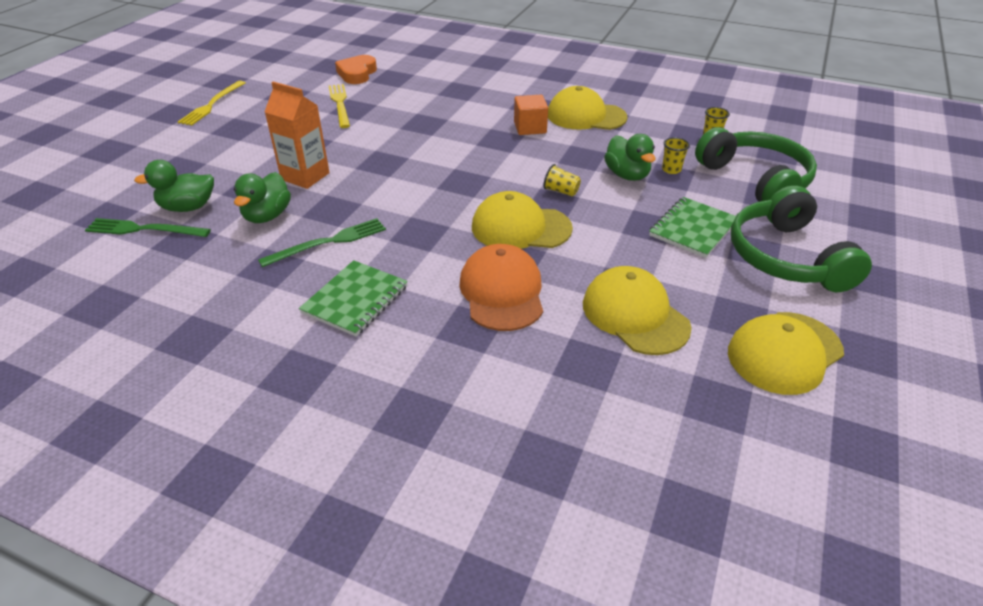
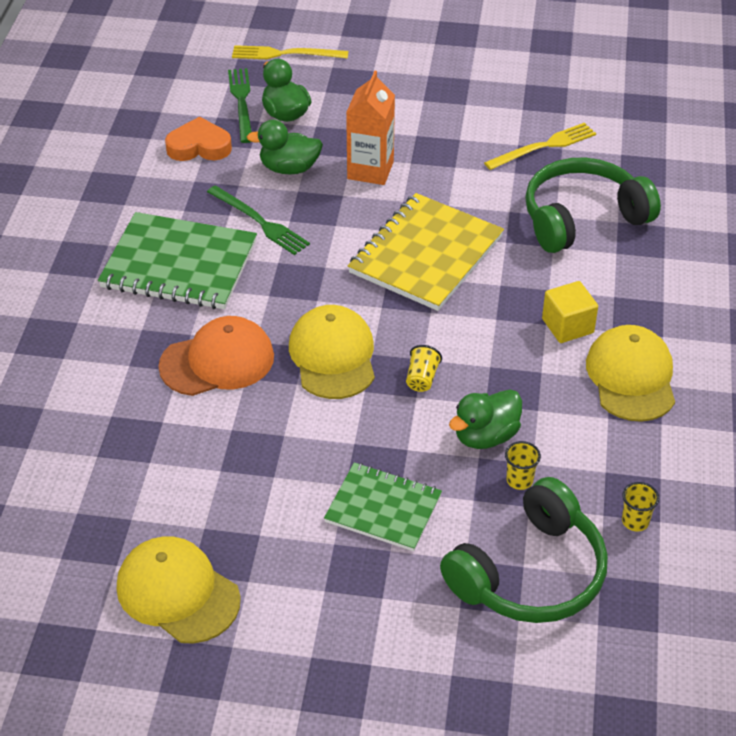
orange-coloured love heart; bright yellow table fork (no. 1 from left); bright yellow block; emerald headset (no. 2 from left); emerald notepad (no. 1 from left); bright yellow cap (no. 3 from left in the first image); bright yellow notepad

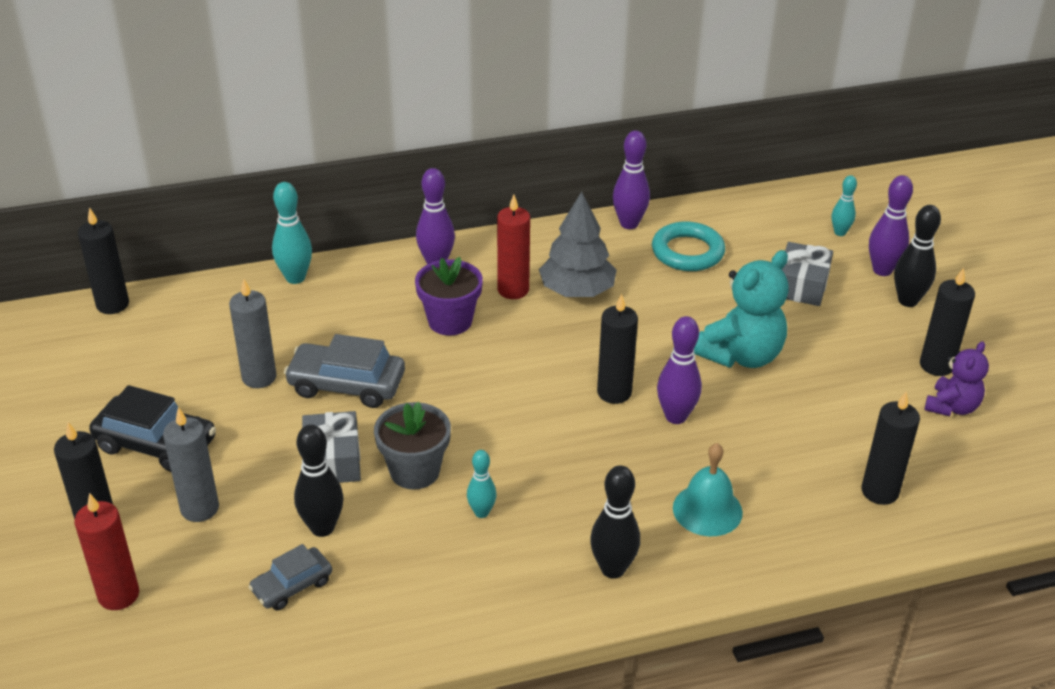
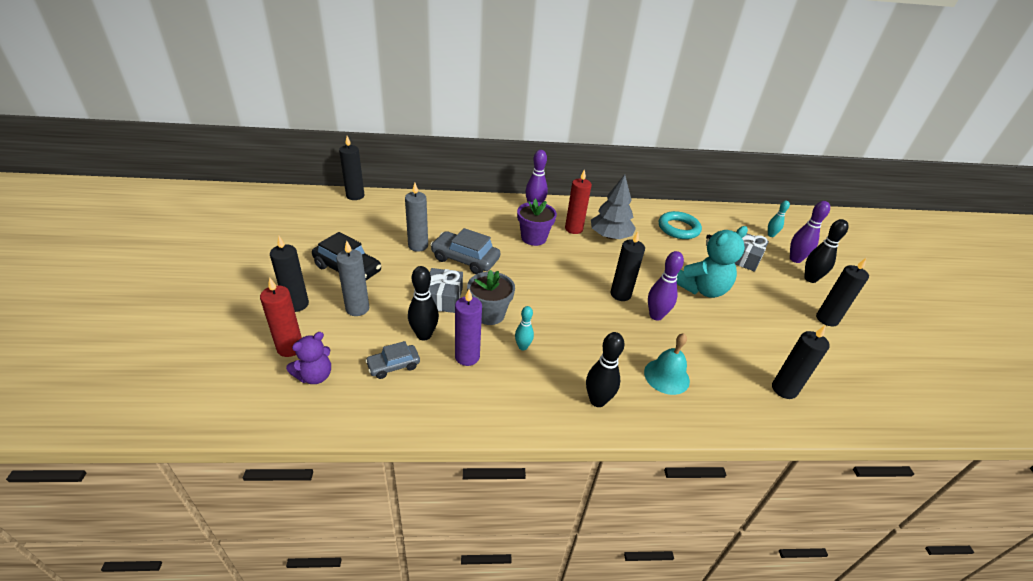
royal purple skittle (no. 2 from left in the first image); teal skittle (no. 1 from left in the first image); royal purple teddy bear; royal purple candle

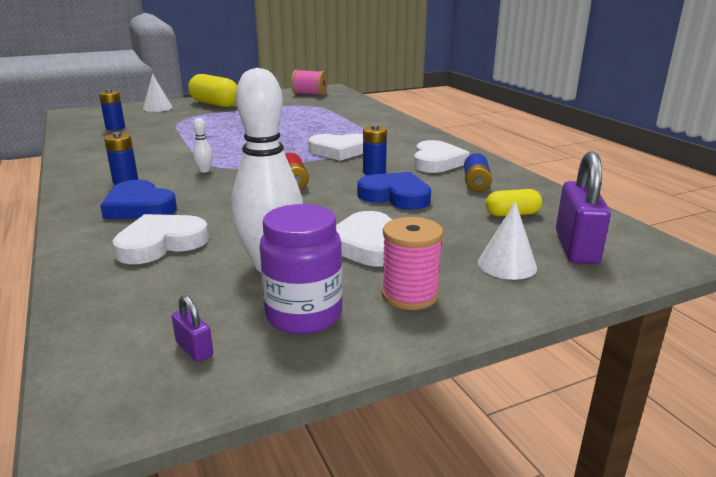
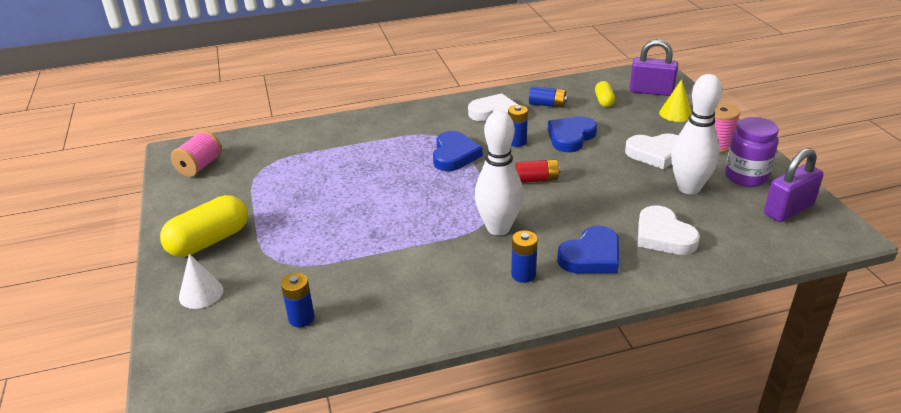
white skittle (no. 1 from left); cobalt love heart (no. 1 from left); bright yellow cone; royal purple lock (no. 2 from left)

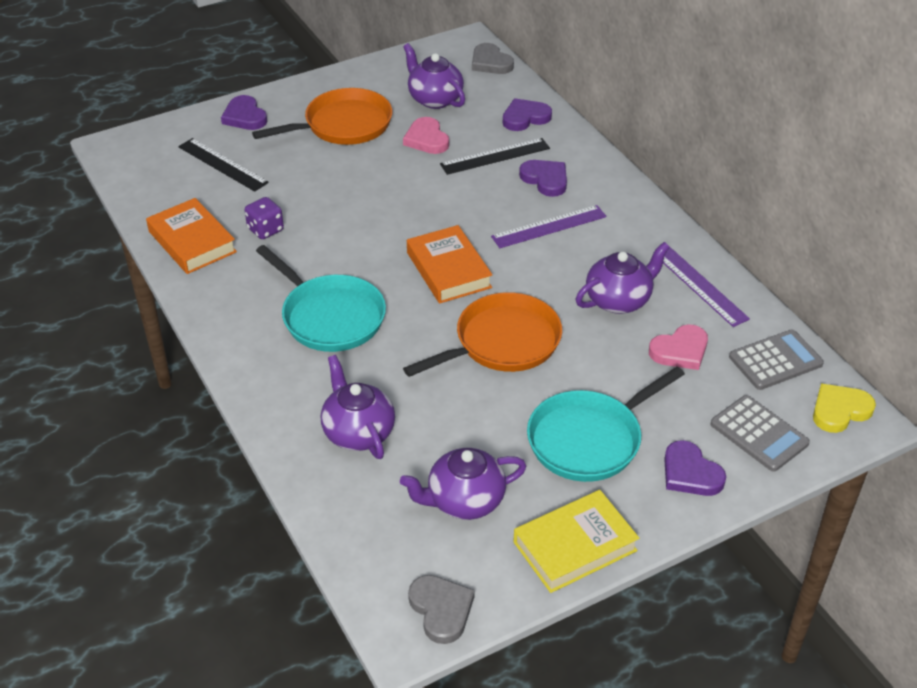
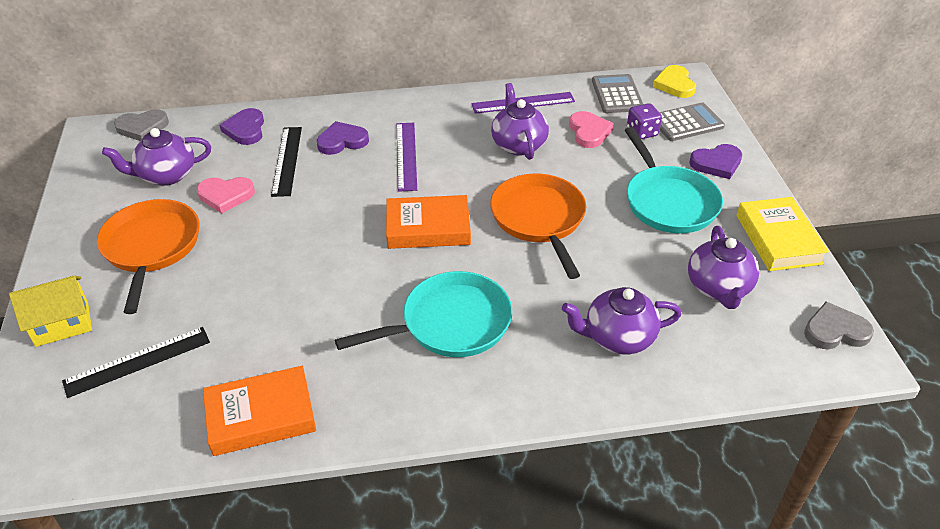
bright yellow cottage; royal purple game die

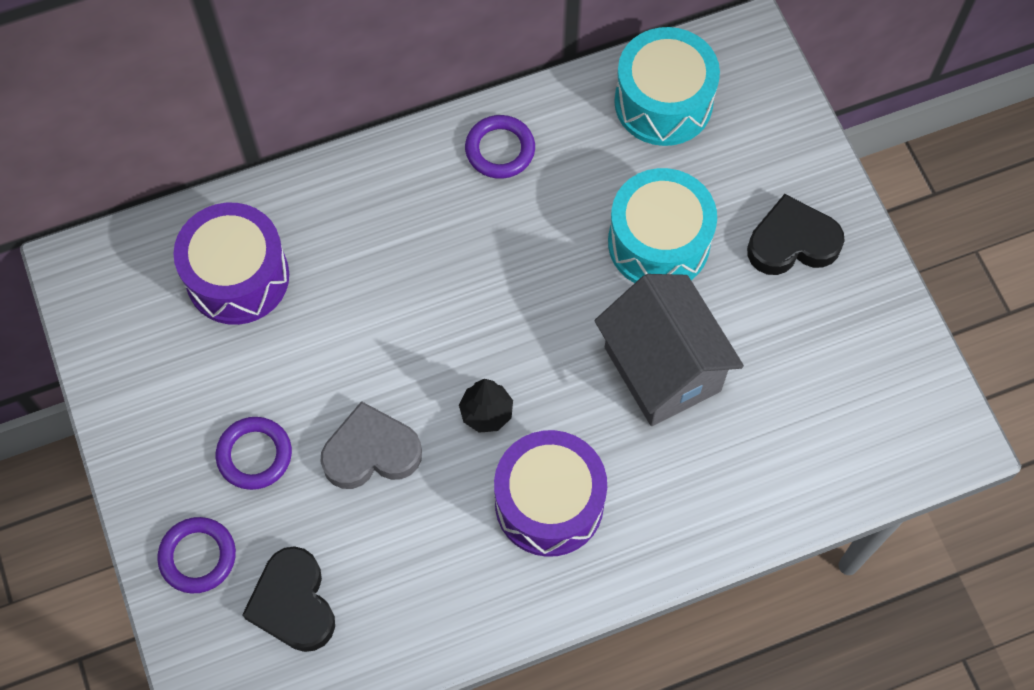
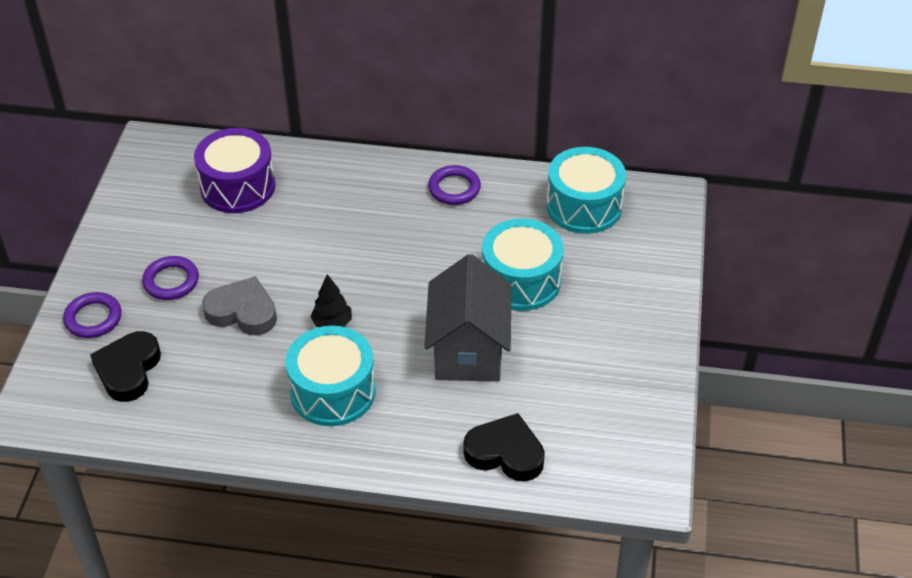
ebony love heart (no. 2 from left); teal drum (no. 1 from left)

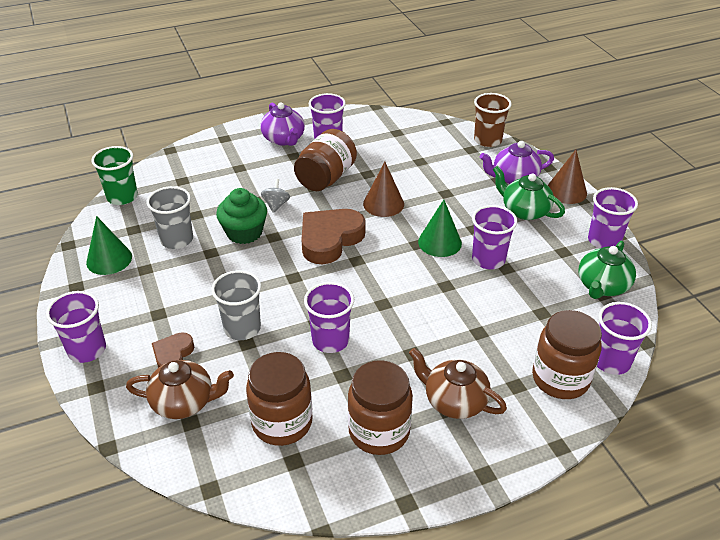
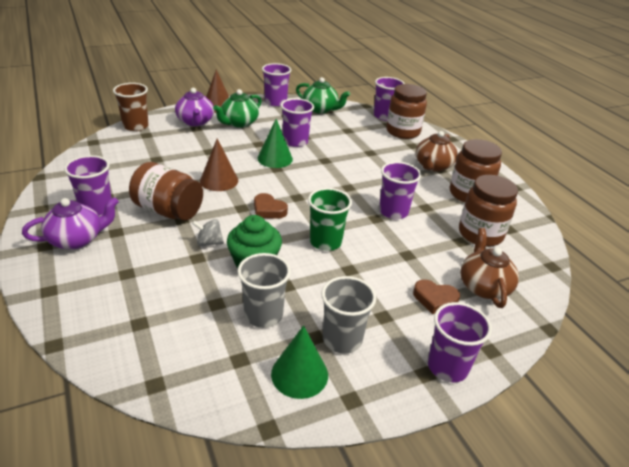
emerald beaker; dark brown love heart (no. 1 from left); gray beaker (no. 2 from left)

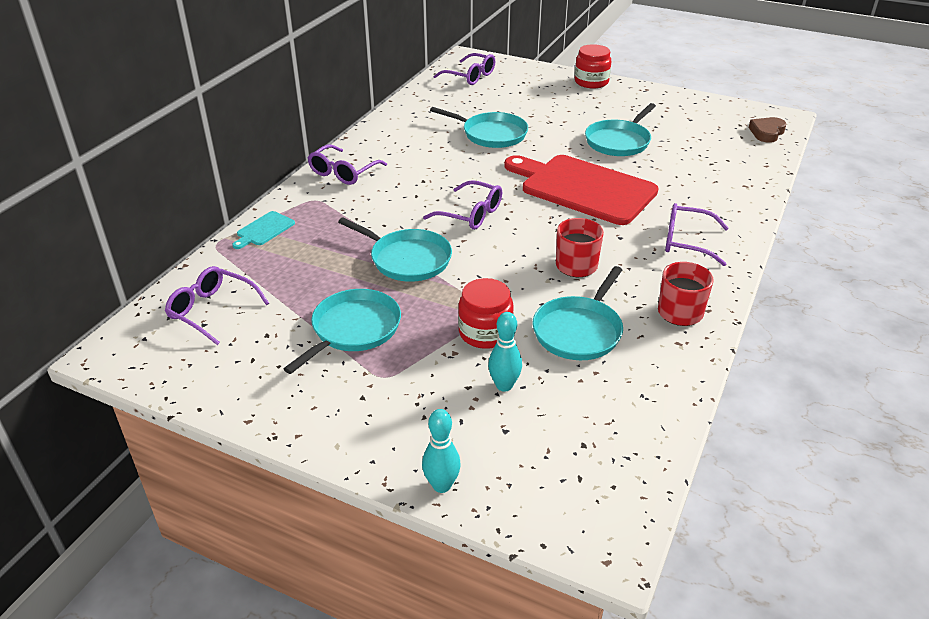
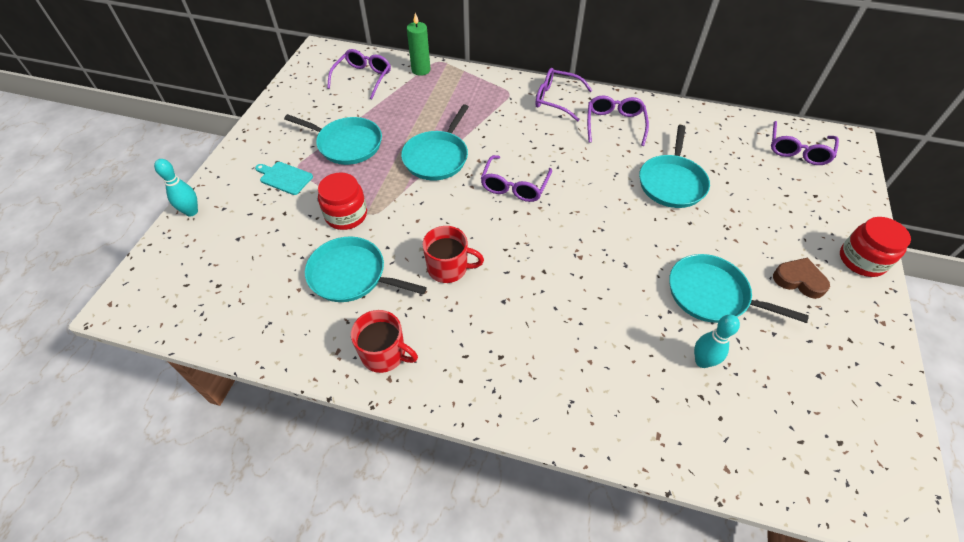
dark brown love heart; red cutting board; royal purple eyeglasses (no. 4 from left); teal cutting board; teal skittle (no. 2 from left); emerald candle

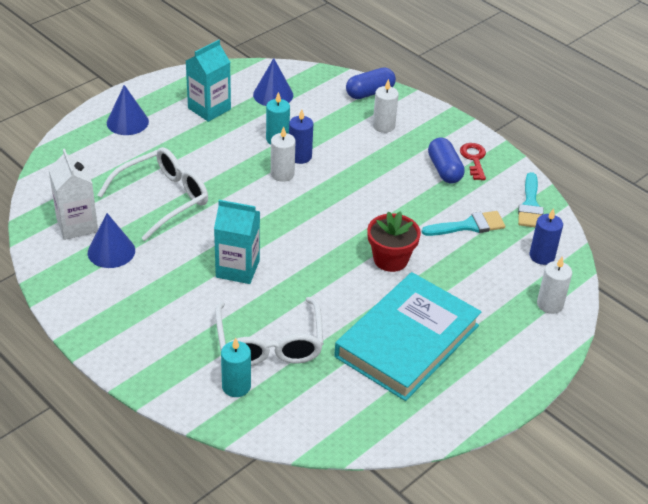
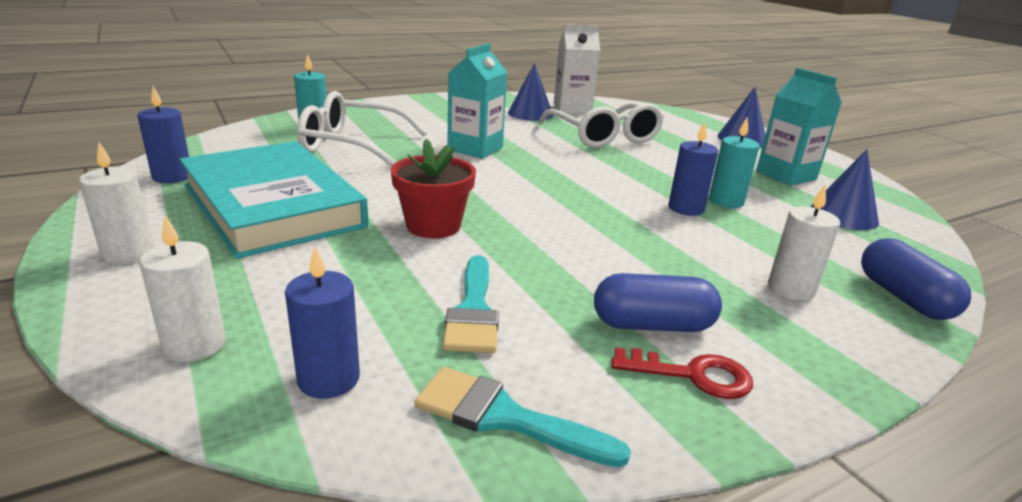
white candle (no. 1 from left); cobalt candle (no. 1 from left)

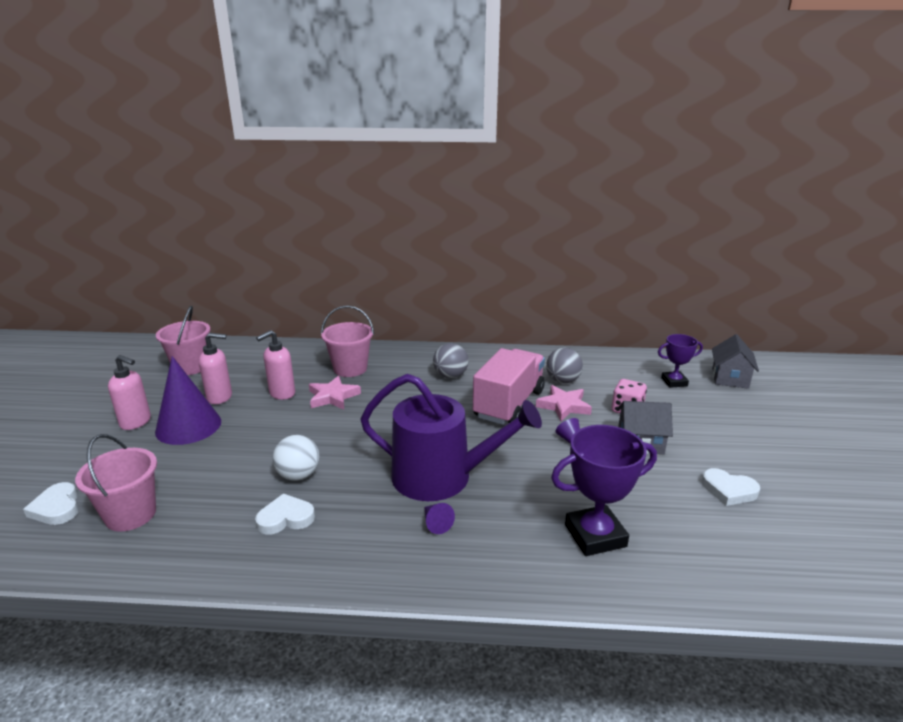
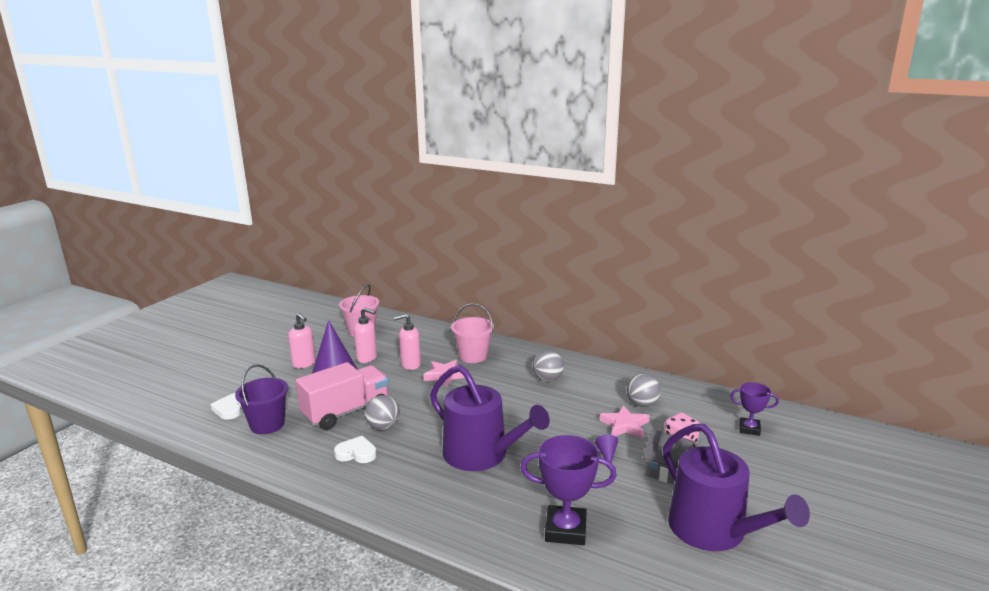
gray cottage (no. 2 from left in the first image); rose-pink toy truck; royal purple sand bucket; gray ball (no. 1 from left); royal purple sprinkling can (no. 2 from left); royal purple cone (no. 2 from left in the first image)

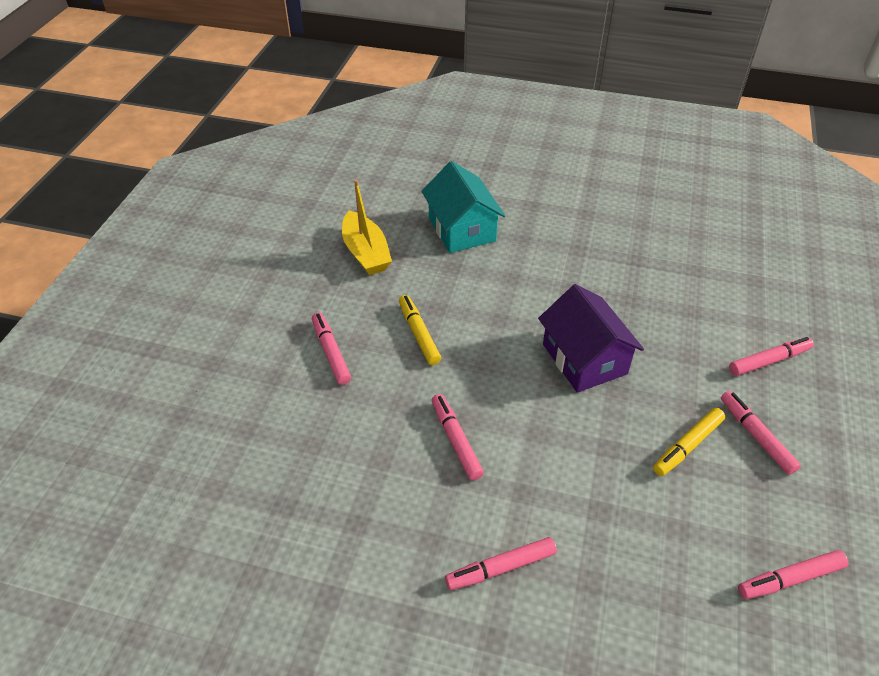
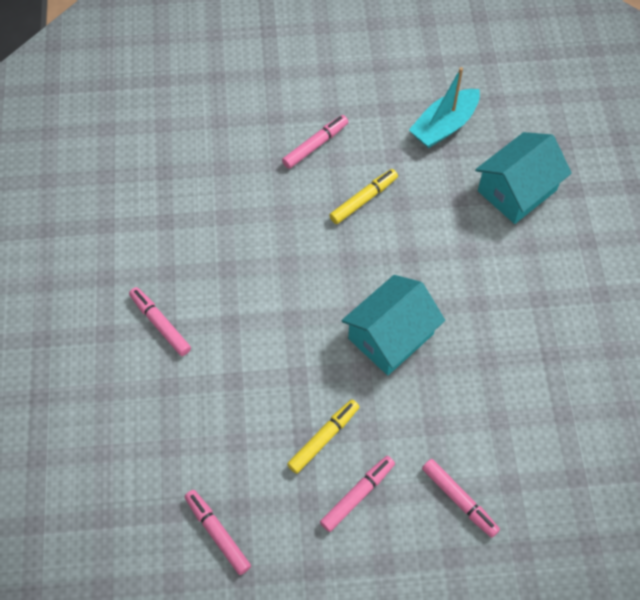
teal sailboat; teal cottage (no. 1 from left); rose-pink felt pen (no. 2 from left in the first image); bright yellow felt pen (no. 1 from left)

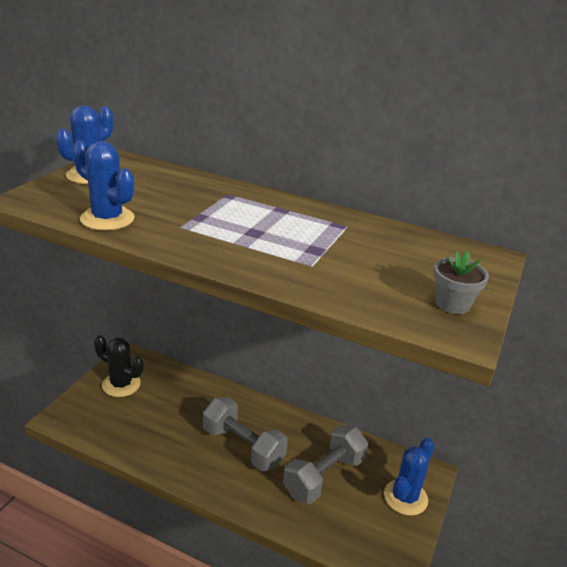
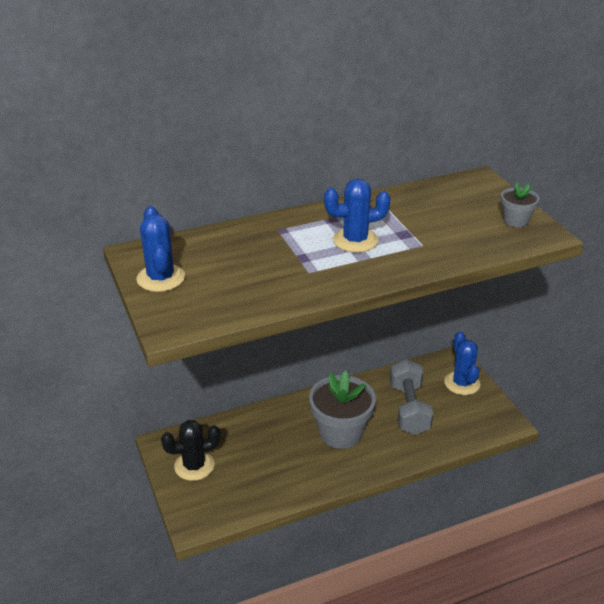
cobalt cactus (no. 2 from left); gray potted plant (no. 1 from left)

